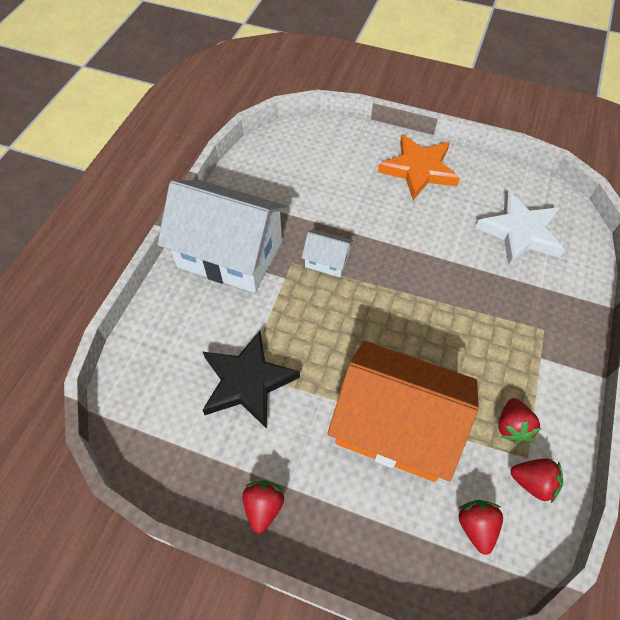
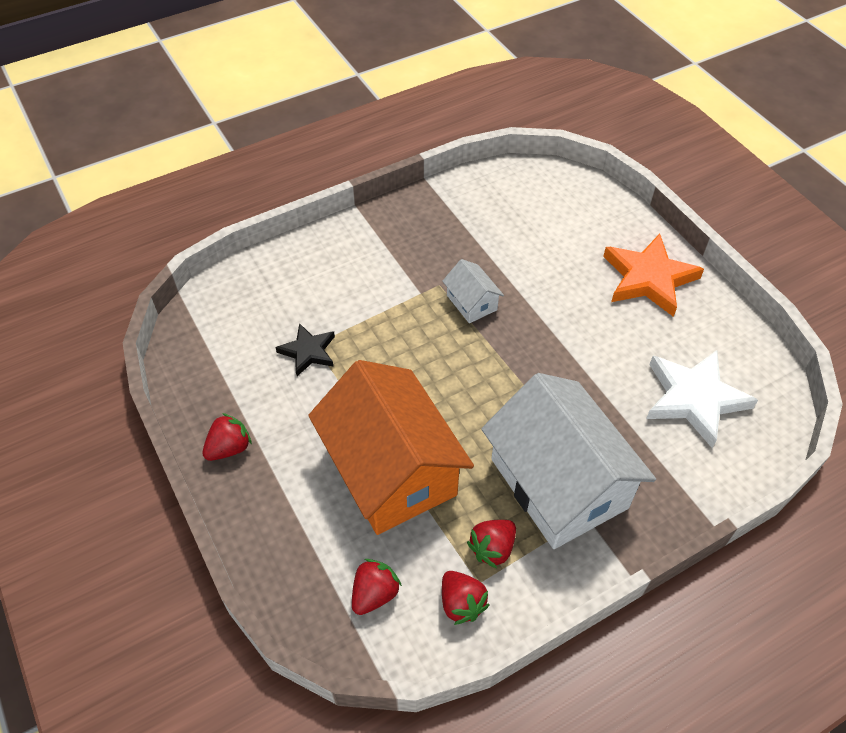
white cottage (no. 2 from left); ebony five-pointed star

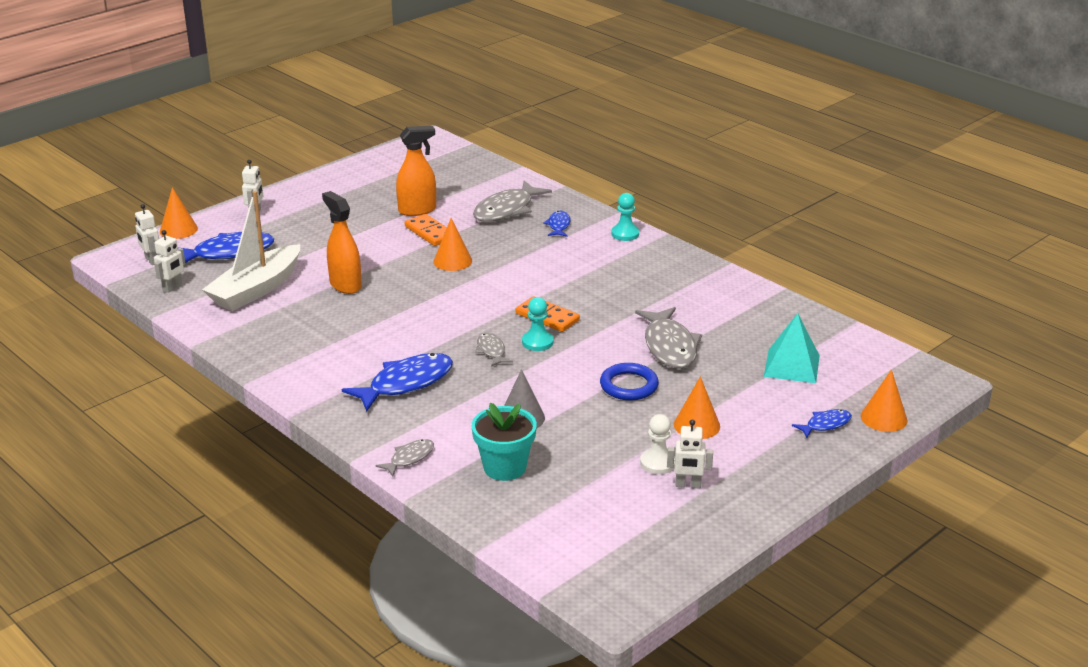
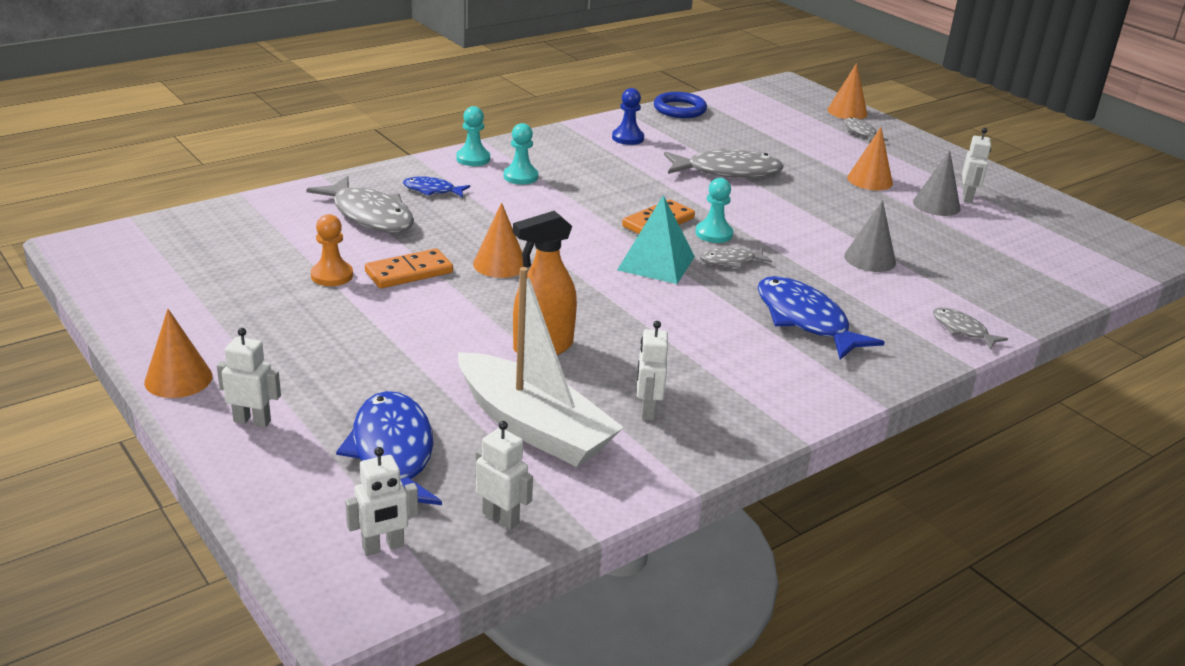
orange-coloured chess pawn; orange-coloured cone (no. 1 from left); teal pyramid; cobalt ring; teal potted plant; gray fish figure (no. 4 from left); gray cone (no. 2 from left); cobalt chess pawn; teal chess pawn (no. 2 from left); white toy robot (no. 4 from left)

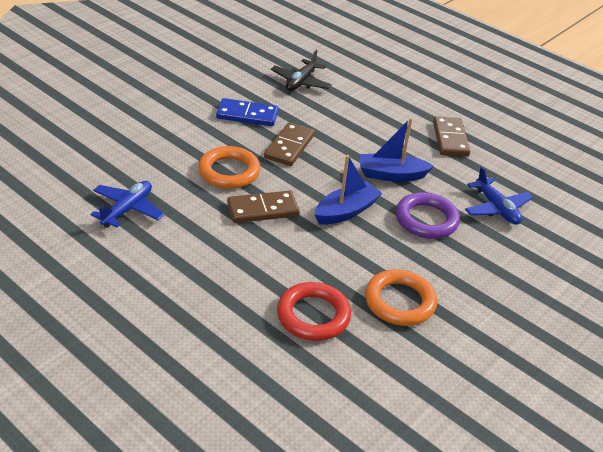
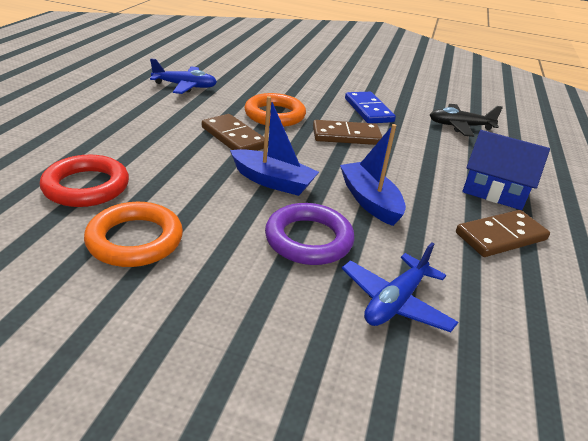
cobalt cottage

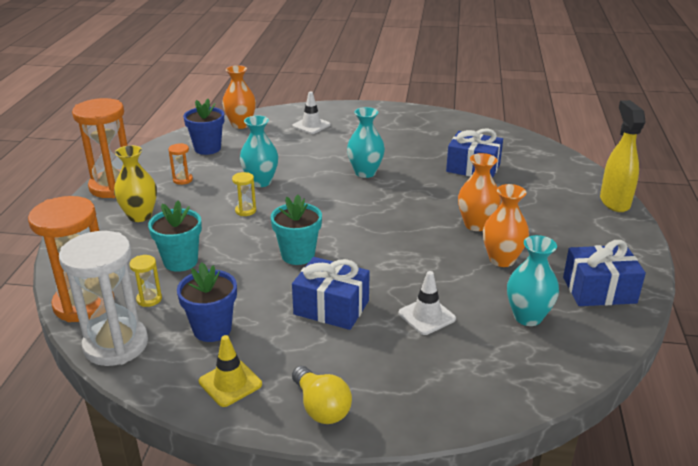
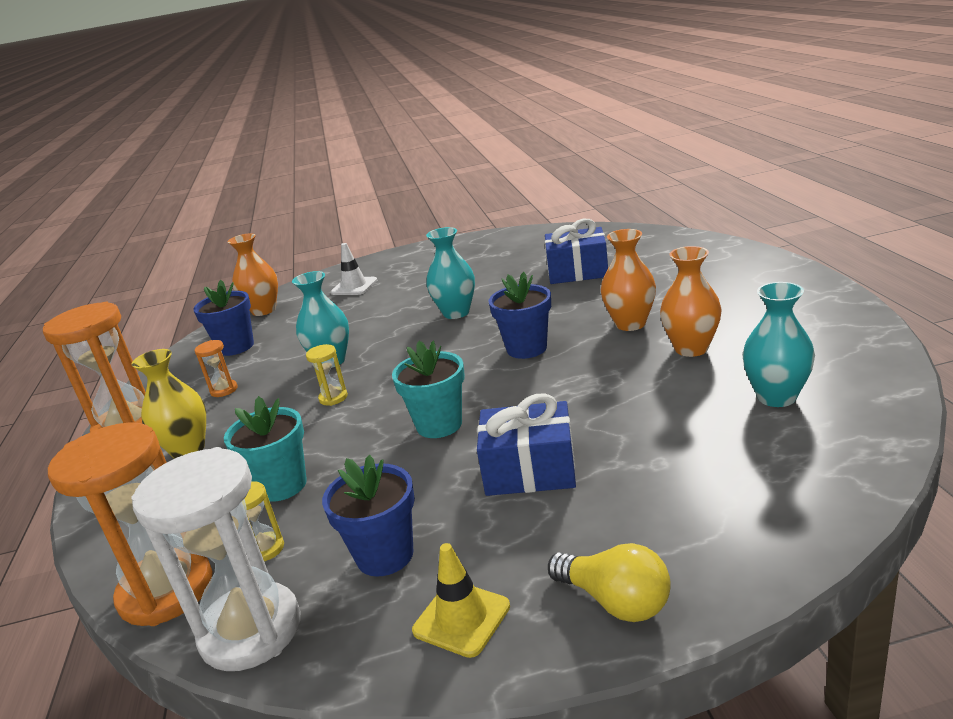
bright yellow spray bottle; cobalt present (no. 3 from left in the first image); white traffic cone (no. 2 from left in the first image); cobalt potted plant (no. 3 from left)

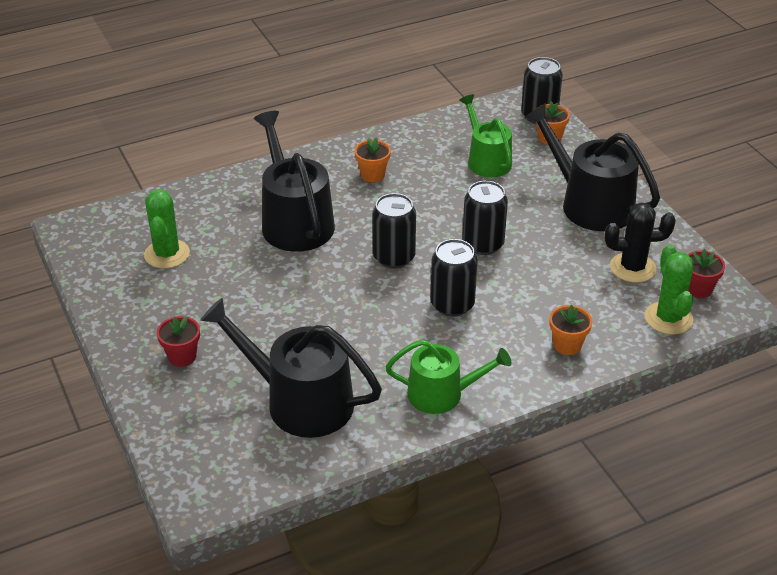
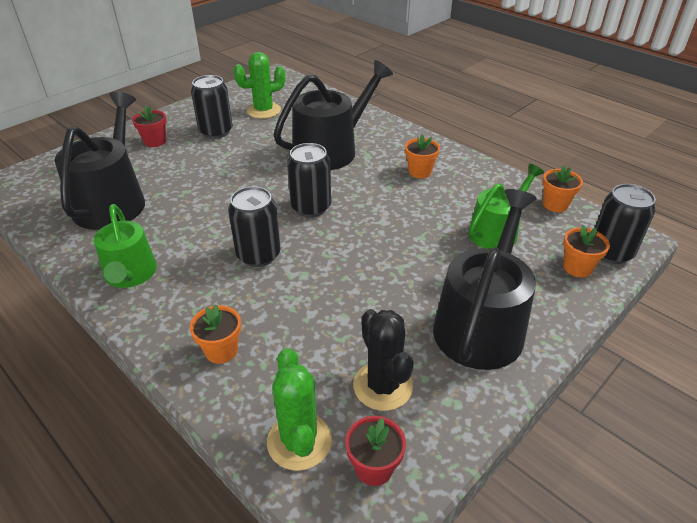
ebony can (no. 1 from left); emerald cactus (no. 2 from left); orange-coloured potted plant (no. 3 from left)

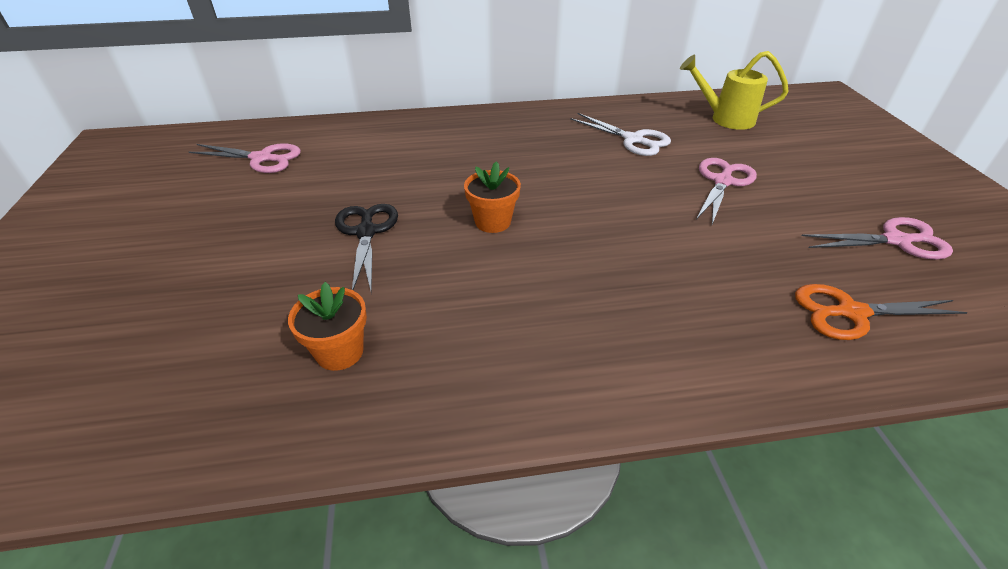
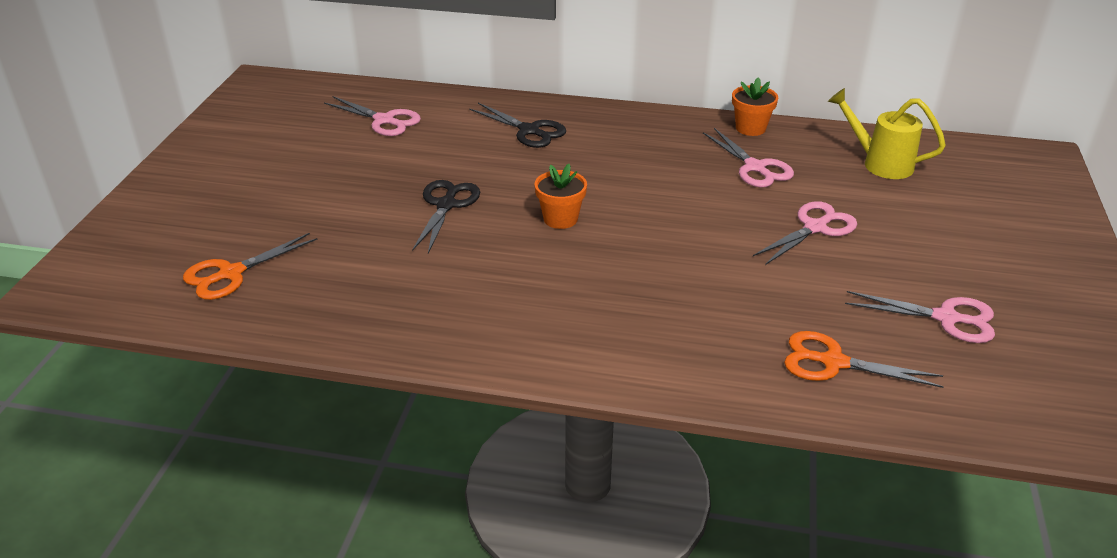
rose-pink scissors (no. 2 from left); orange-coloured potted plant (no. 2 from left); ebony scissors (no. 2 from left); orange-coloured scissors (no. 1 from left)

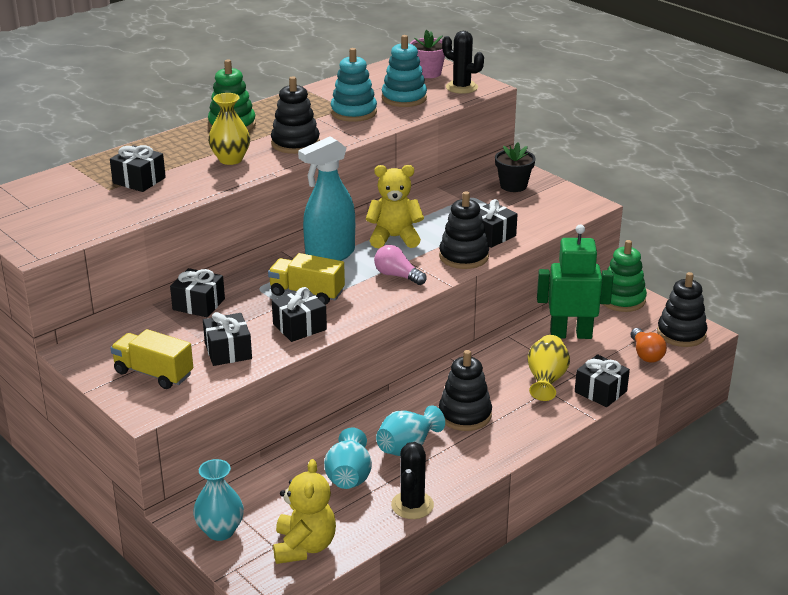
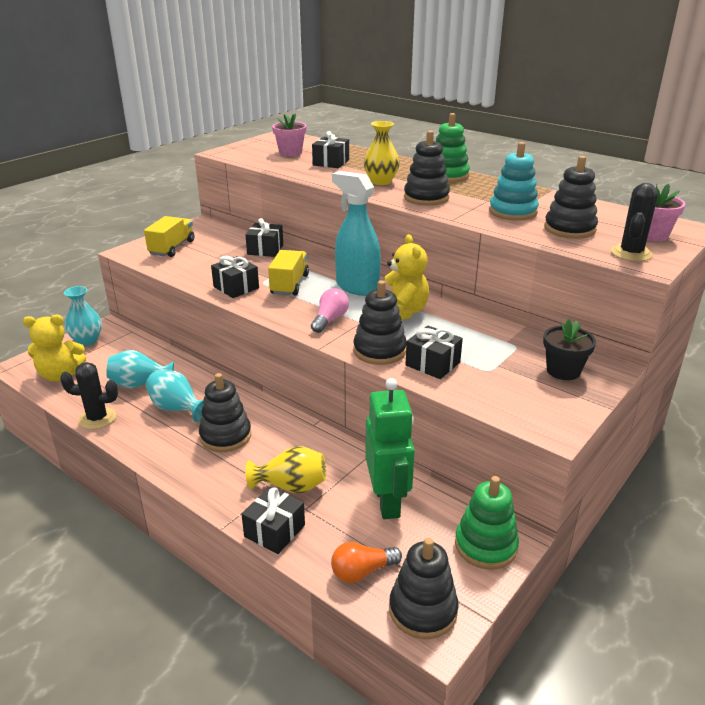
ebony stacking rings (no. 5 from left); ebony present (no. 3 from left in the first image); rose-pink potted plant (no. 1 from left)

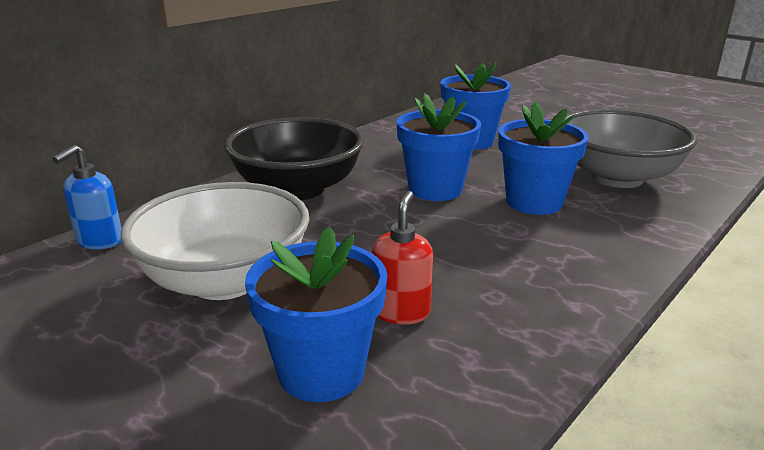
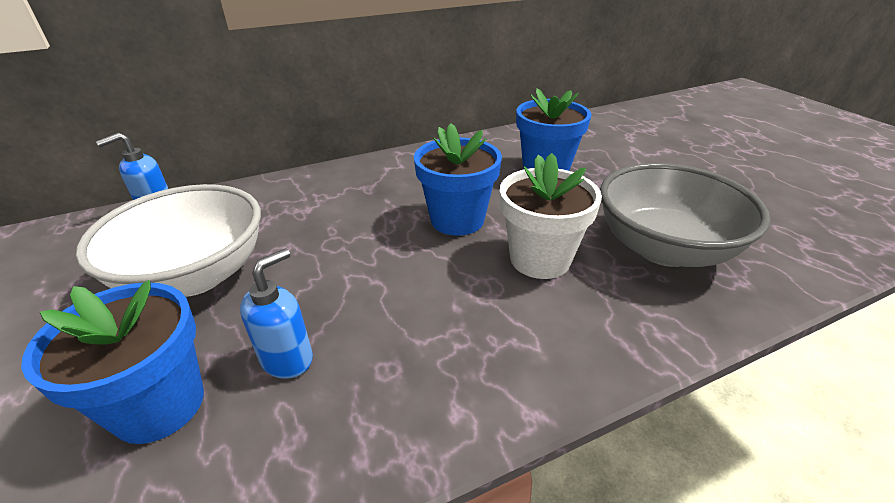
white potted plant; ebony deep dish; cobalt pump bottle (no. 2 from left)

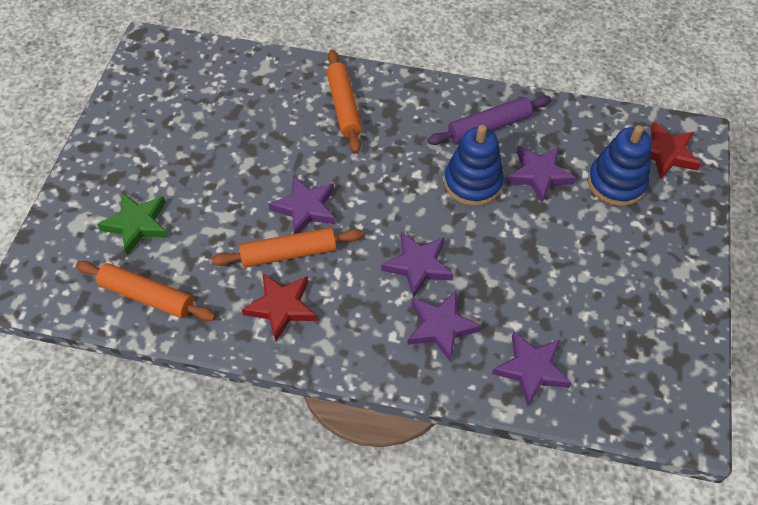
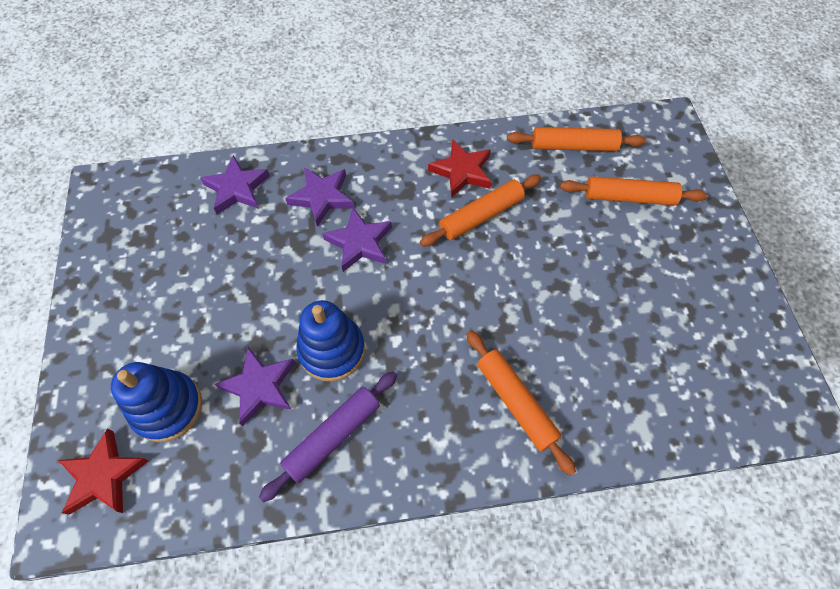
royal purple five-pointed star (no. 1 from left in the first image); orange-coloured rolling pin (no. 4 from left)

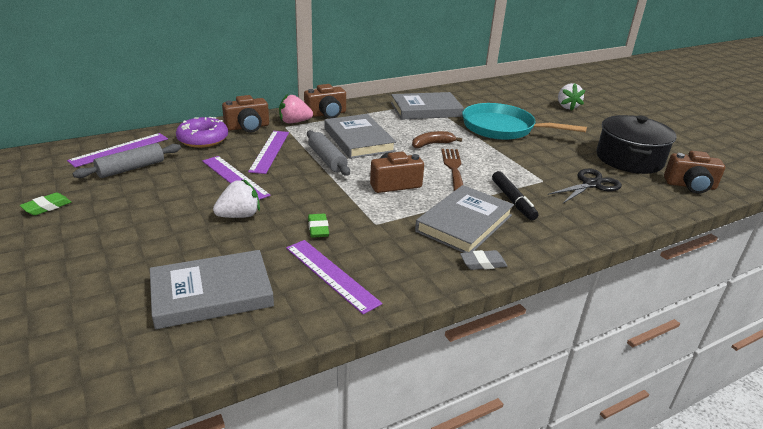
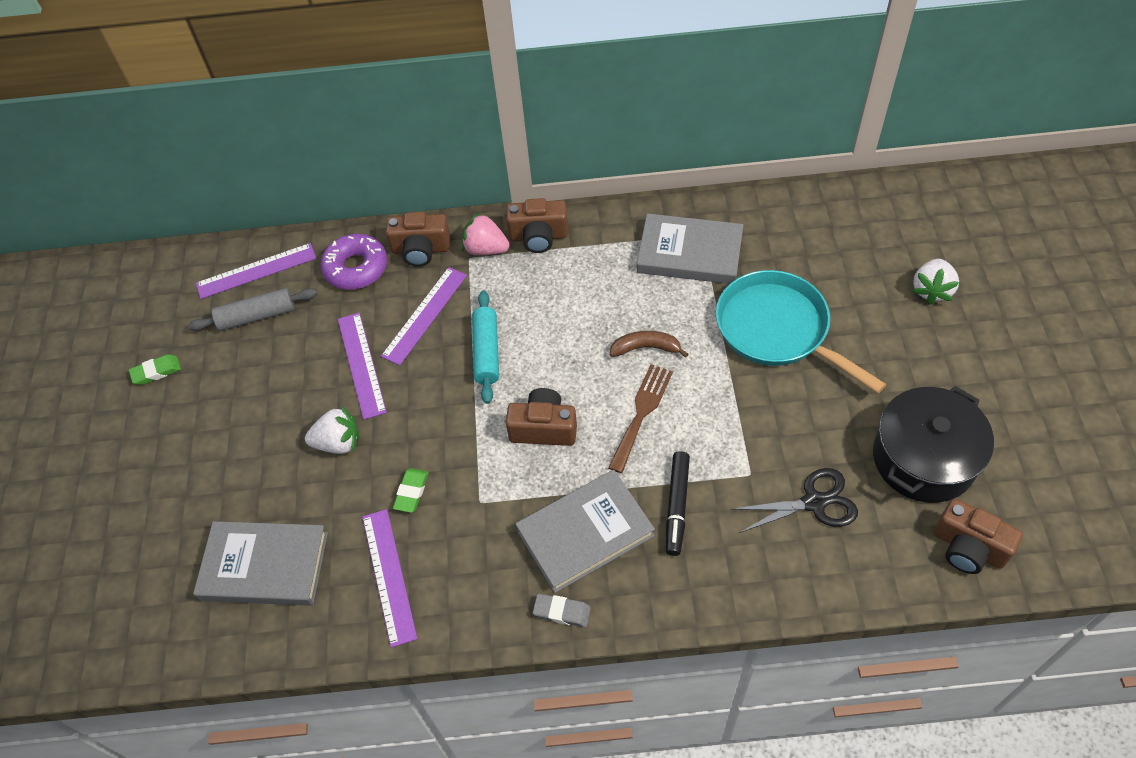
gray hardcover (no. 2 from left in the first image); teal rolling pin

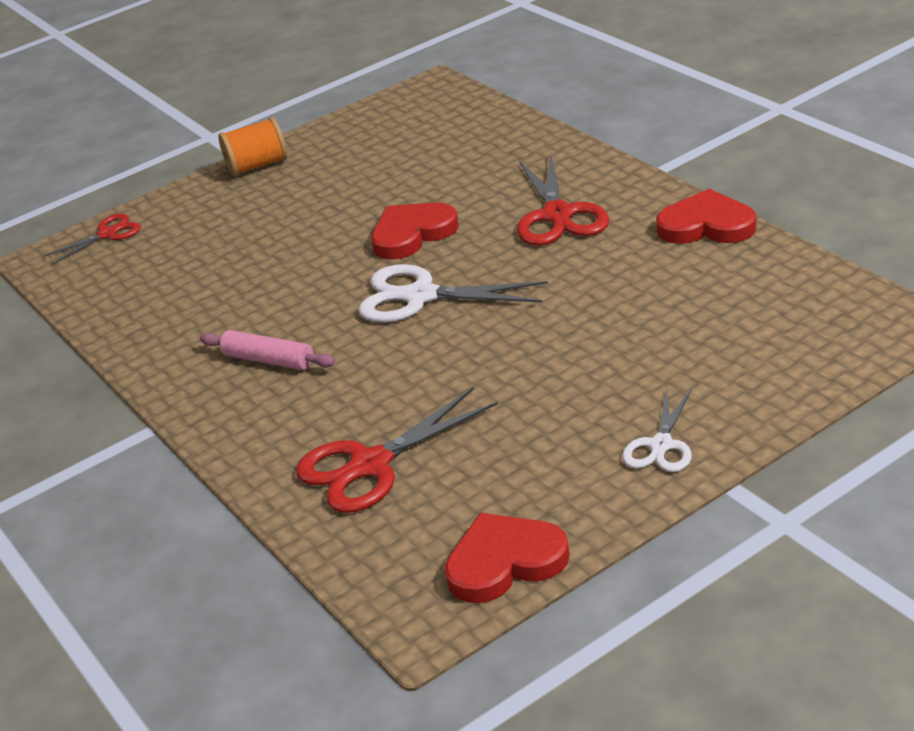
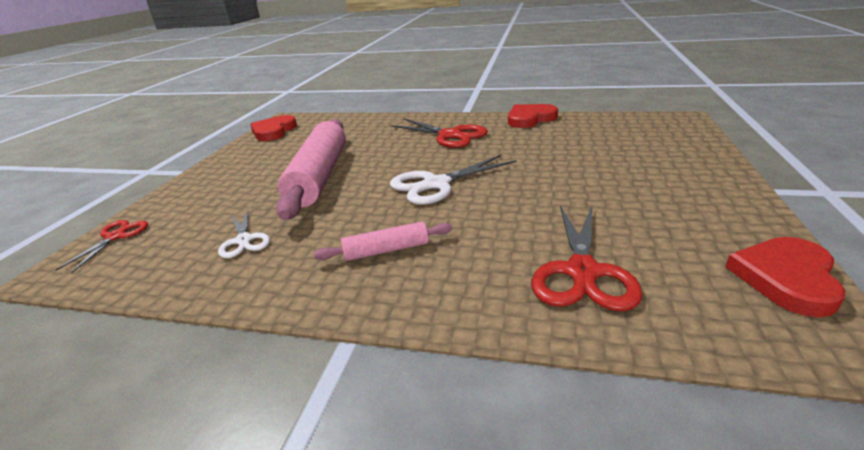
orange-coloured spool; red love heart (no. 1 from left); white scissors (no. 1 from left); rose-pink rolling pin (no. 1 from left)

